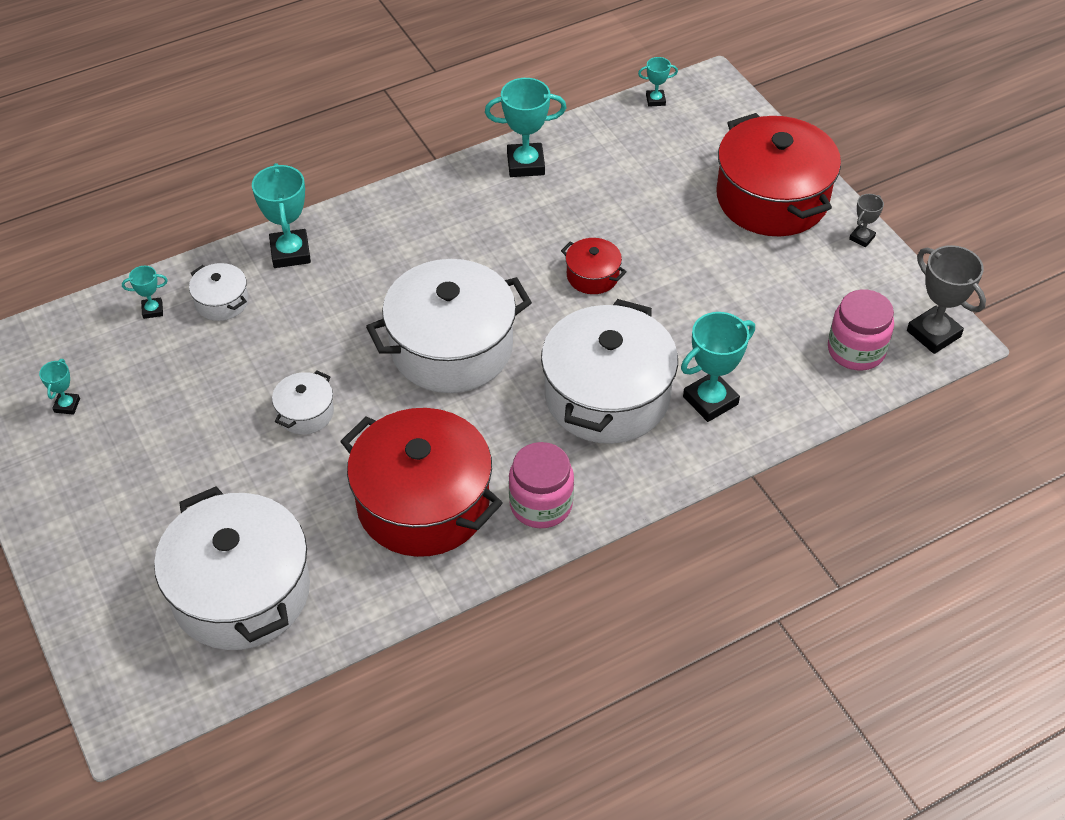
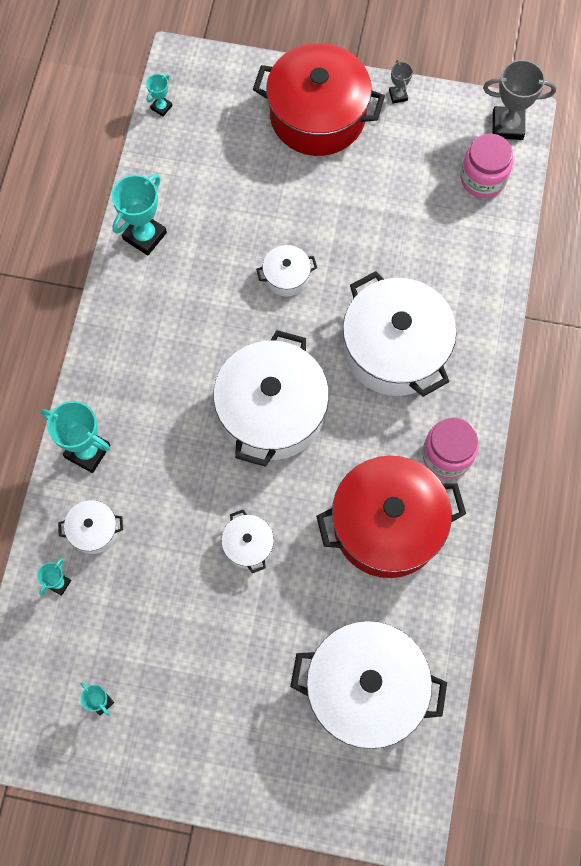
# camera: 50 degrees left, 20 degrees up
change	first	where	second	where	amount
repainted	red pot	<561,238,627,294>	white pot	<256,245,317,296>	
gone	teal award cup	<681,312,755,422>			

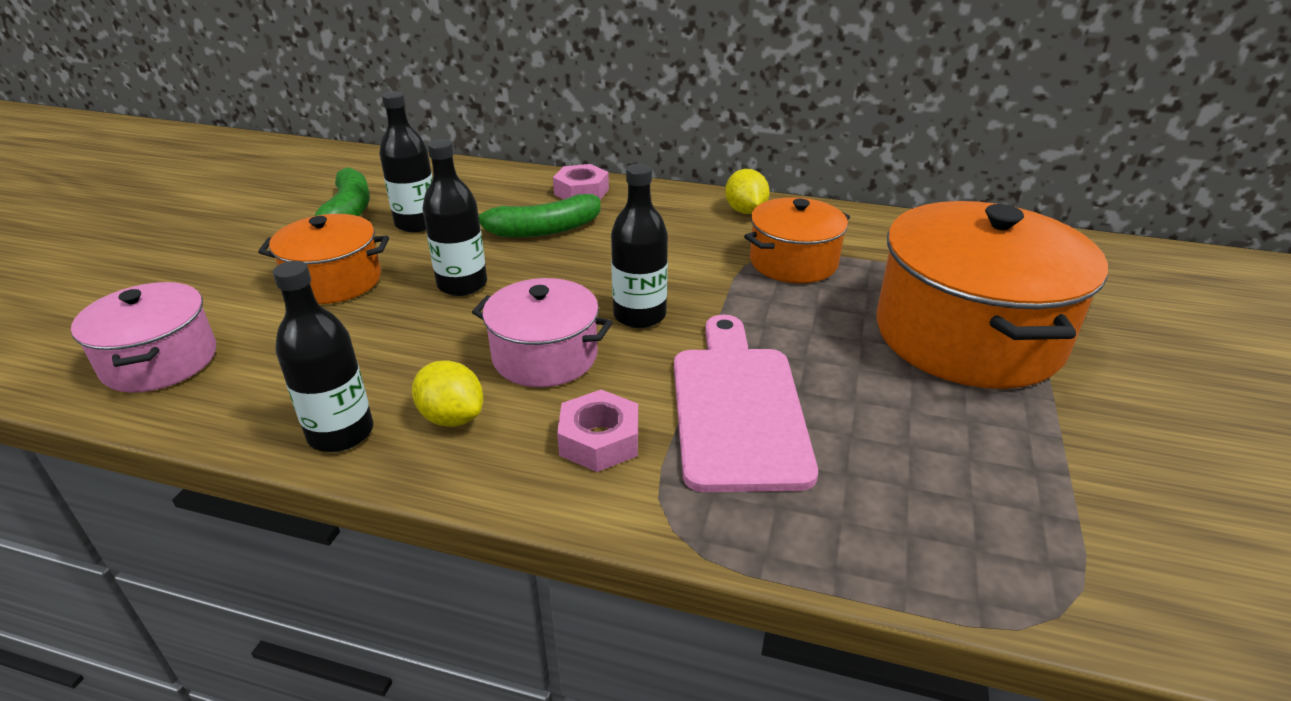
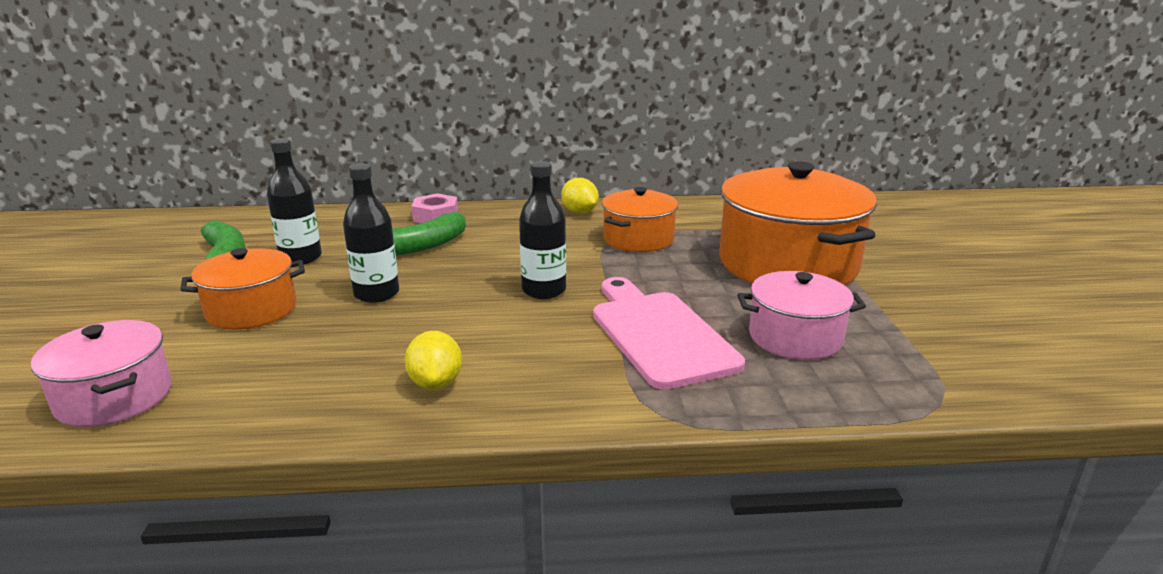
# camera: 20 degrees left, 10 degrees down
change	first	where	second	where	amount
rotated	golden toy lemon	<412,360,483,427>		<405,331,462,390>	60 degrees clockwise
shifted	pink pot	<472,278,613,387>		<737,271,866,360>	
gone	ebony drink bottle	<273,261,373,452>			
gone	pink hex nut	<557,390,638,472>			

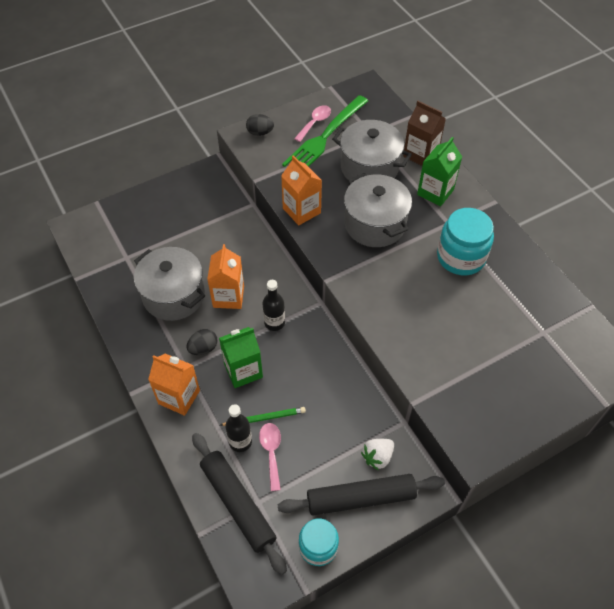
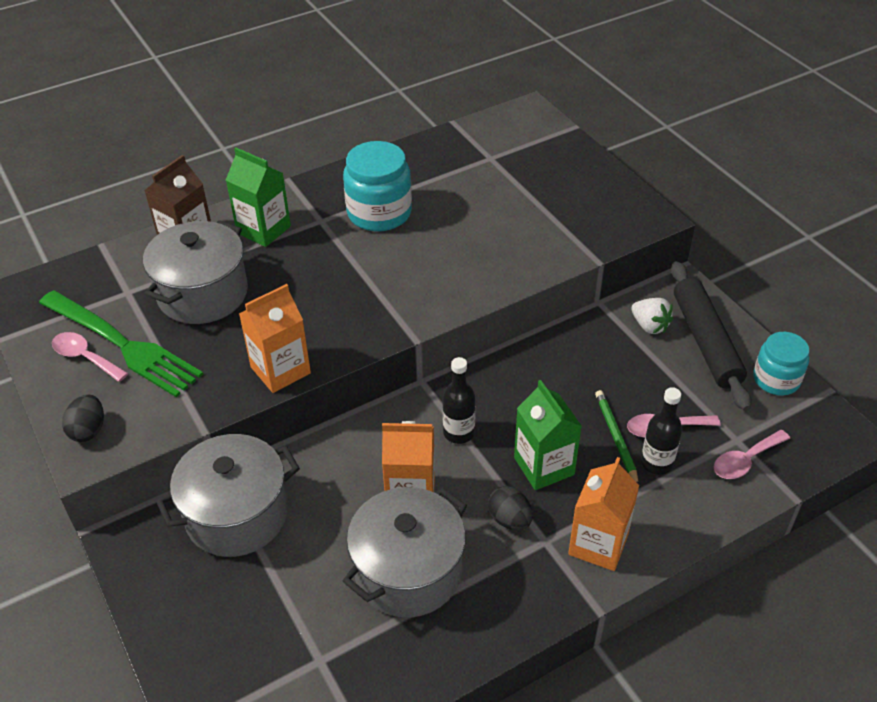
# camera: 90 degrees left, 10 degrees down
change	first	where	second	where	amount
shifted	ash-grey pot	<344,173,412,247>		<156,434,300,557>	
swapped	ebony pastry roller	<192,433,287,575>	pink spoon	<714,430,790,479>	

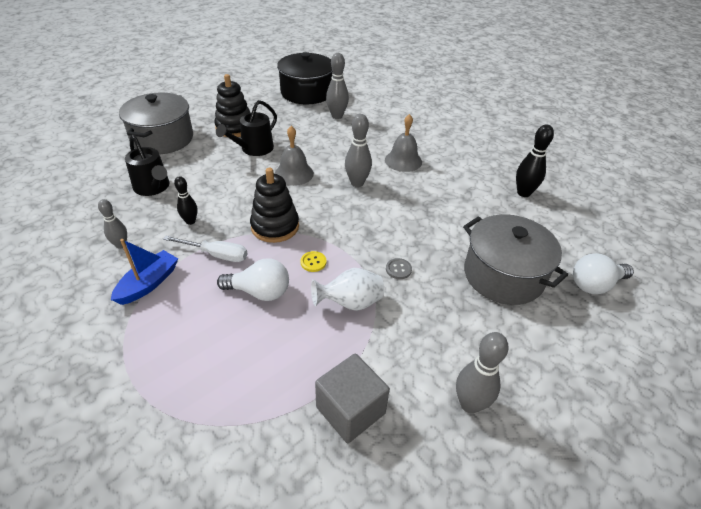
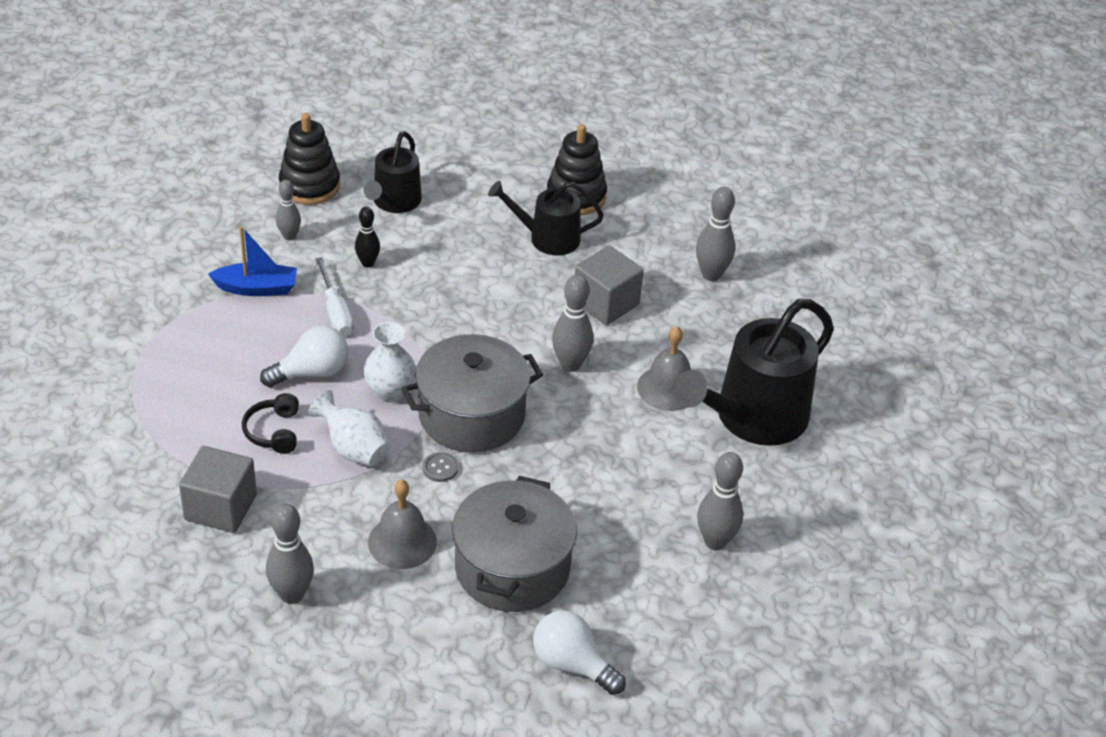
# camera: 55 degrees right, 0 degrees up
change	first	where	second	where	amount
new			ebony headphones	<242,393,299,454>	
rotated	white light bulb	<217,259,289,301>		<260,326,348,387>	90 degrees counterclockwise
shifted	ebony stacking rings	<250,168,299,243>		<279,113,340,205>	
swapped	golden sewing button	<301,251,326,272>	white tall vase	<364,322,416,403>	
shifted	ash-grey bell	<275,126,314,186>		<368,479,437,569>	
shifted	ash-grey pot	<119,93,193,155>		<401,334,543,453>	
new			ash-grey solid cube	<575,246,644,325>	
new			ebony watering can	<674,299,834,446>	
repainted	ebony tenpin	<516,124,554,197>	ash-grey tenpin	<697,452,743,550>	
gone	ebony pot	<277,52,333,104>			

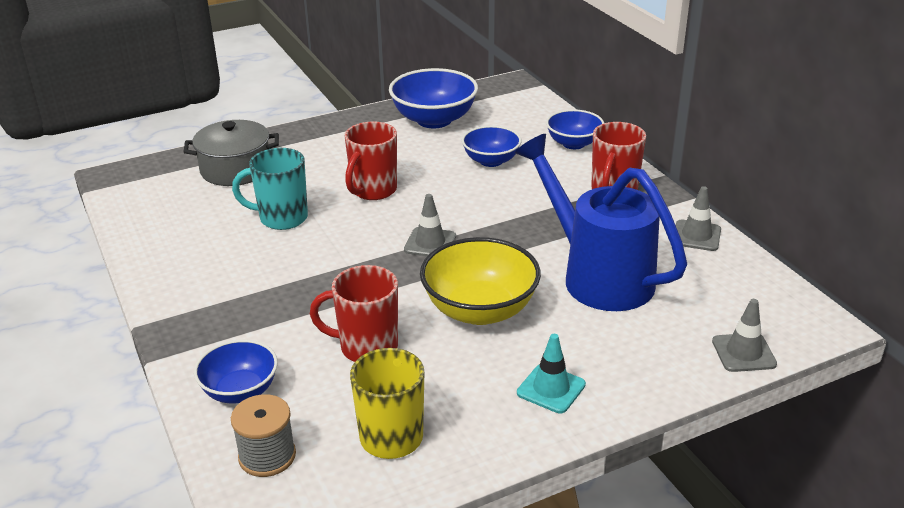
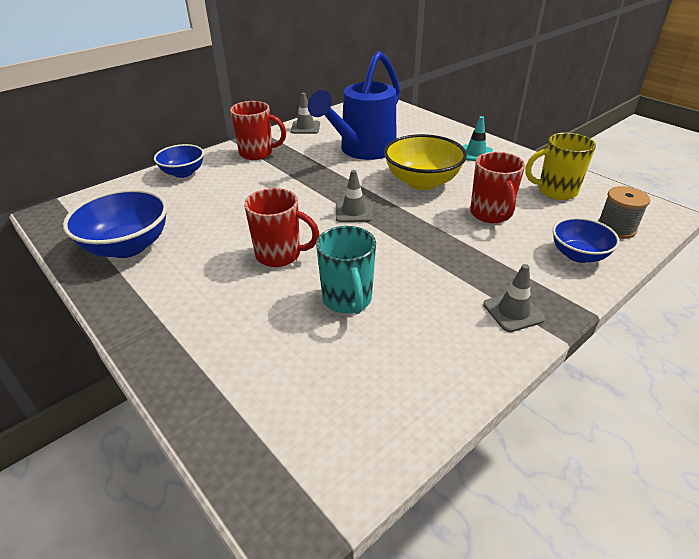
# camera: 105 degrees left, 5 degrees up
change	first	where	second	where	amount
shifted	ash-grey road cone	<712,299,777,372>		<483,264,545,332>	
gone	ash-grey pot	<183,120,279,186>			
gone	cobalt bowl	<462,126,521,167>			

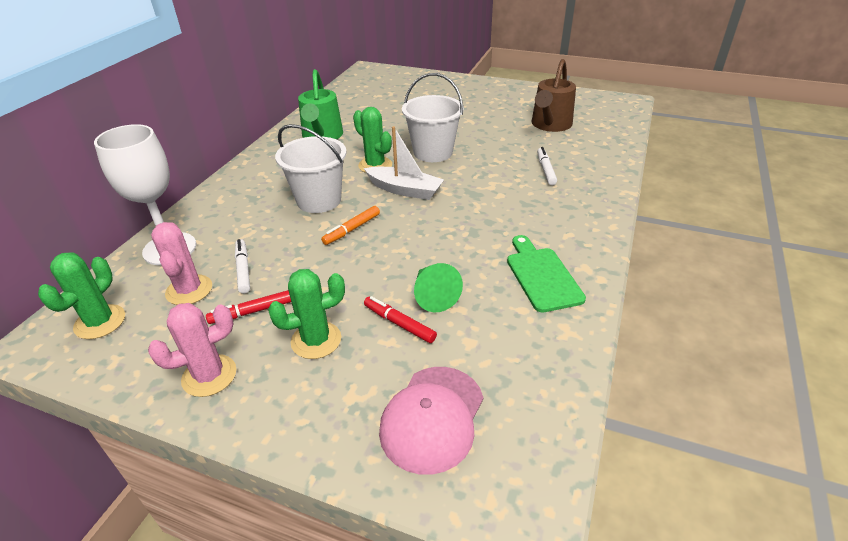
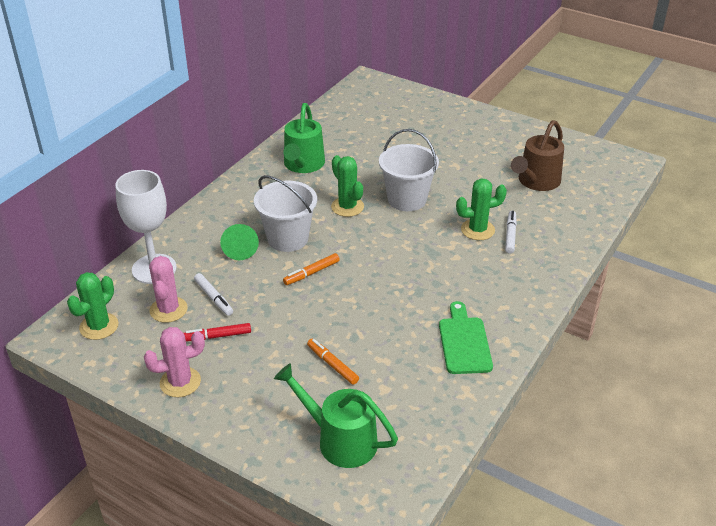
# camera: 10 degrees right, 0 degrees up
change	first	where	second	where	amount
rotated	white felt pen	<235,239,250,294>		<194,273,233,316>	150 degrees clockwise
shifted	leaf-green cone shape	<414,263,463,312>		<220,224,259,260>	
swapped	pink cap	<379,367,483,475>	leaf-green watering can	<274,363,398,468>	
repainted	red felt pen	<364,296,437,343>	orange-coloured felt pen	<307,339,359,385>	
shifted	leaf-green saguaro cactus	<268,269,345,359>		<456,179,507,240>	
gone	white sailboat	<364,126,444,200>			

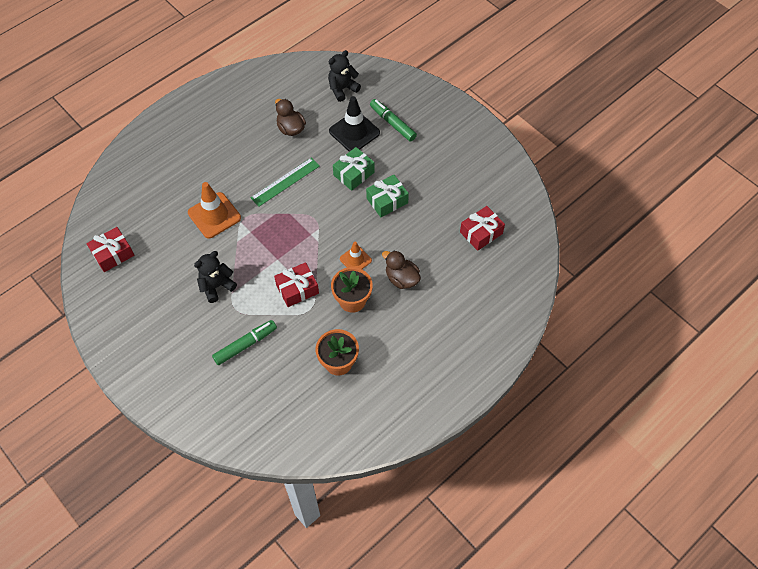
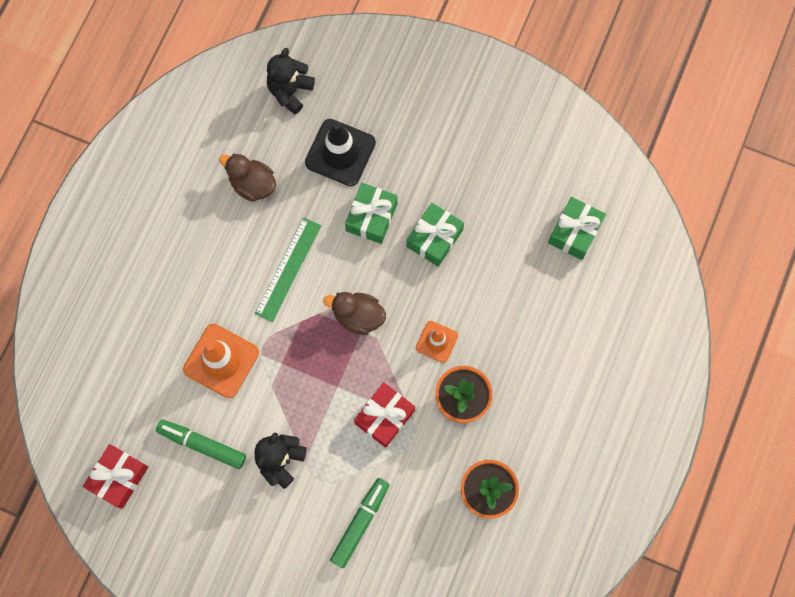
# camera: 25 degrees left, 15 degrees up
change	first	where	second	where	amount
shifted	leaf-green felt pen	<370,99,417,142>		<156,420,246,469>	
shifted	brown toy duck	<382,250,421,289>		<323,292,386,335>	
repainted	red wrapped gift	<460,206,505,251>	leaf-green wrapped gift	<548,197,606,260>	

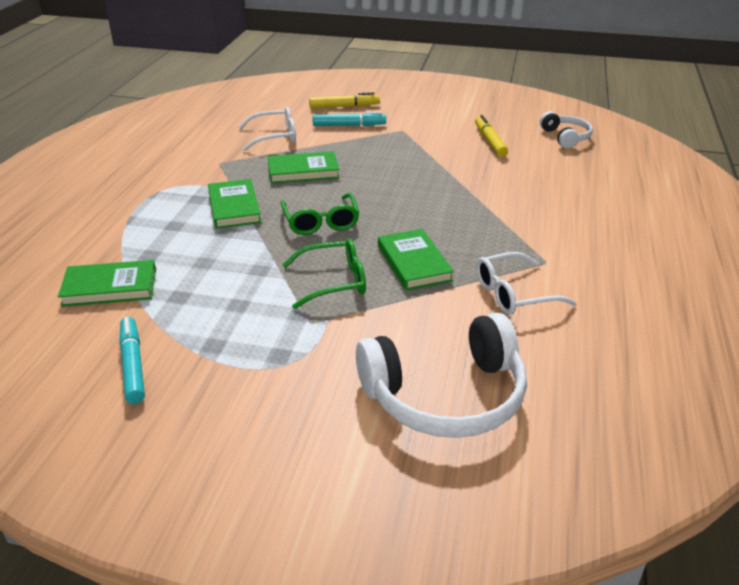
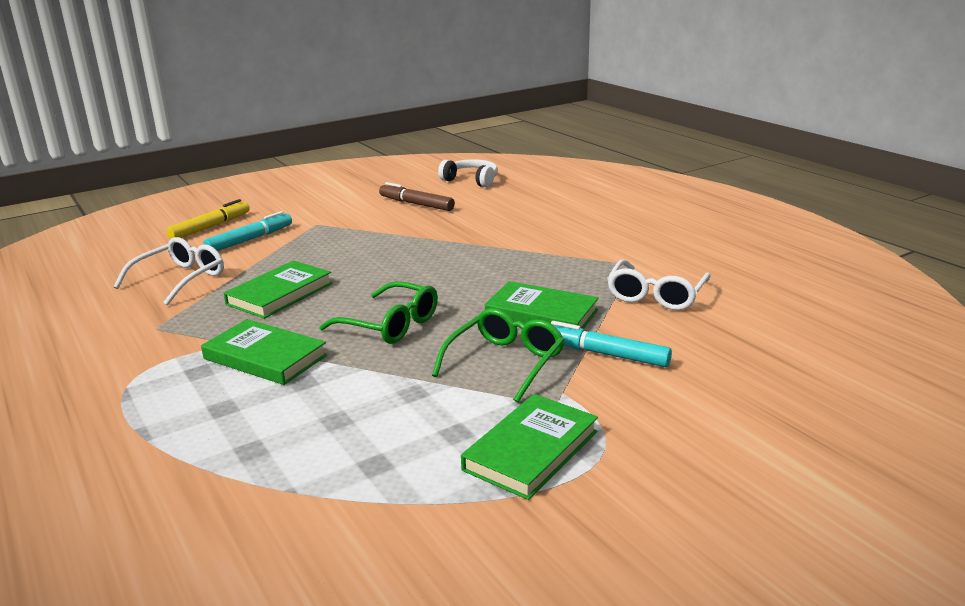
# camera: 45 degrees left, 10 degrees down
change	first	where	second	where	amount
repainted	golden felt pen	<475,115,508,157>	brown felt pen	<379,182,455,211>	
shifted	leaf-green hardcover	<58,260,156,307>		<461,394,598,500>	
shifted	teal felt pen	<119,317,145,404>		<551,321,672,367>	
gone	white headphones	<356,313,527,438>			

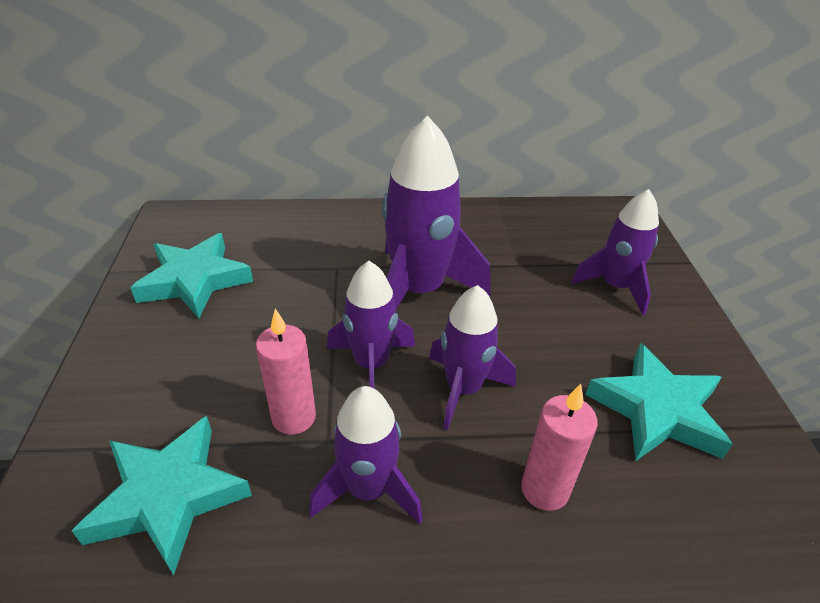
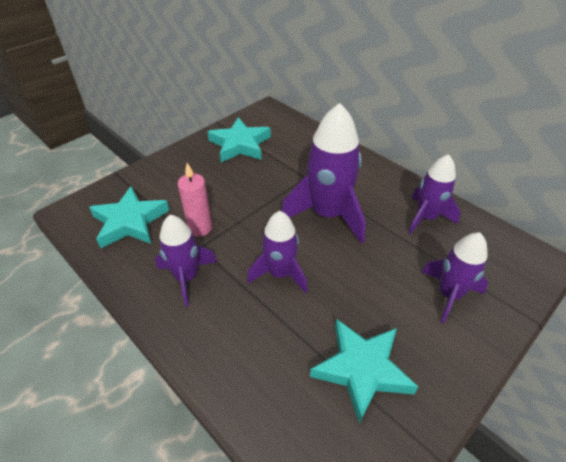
# camera: 50 degrees right, 5 degrees up
change	first	where	second	where	amount
shifted	violet toy rocket	<327,261,415,389>		<408,154,461,234>	
gone	pink candle	<521,384,598,511>			

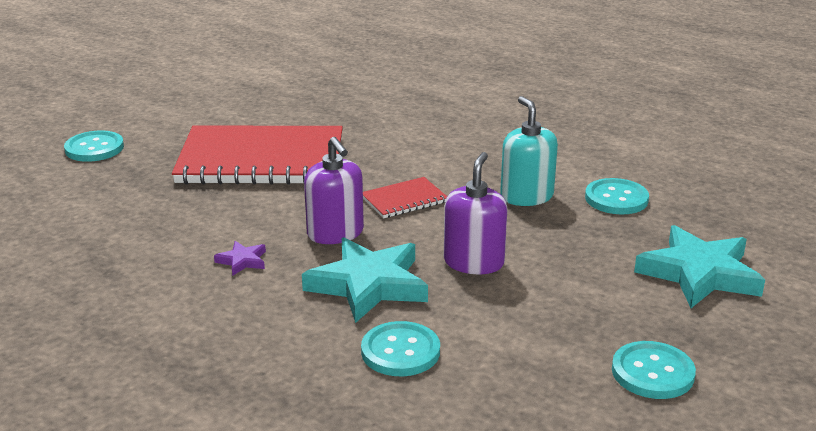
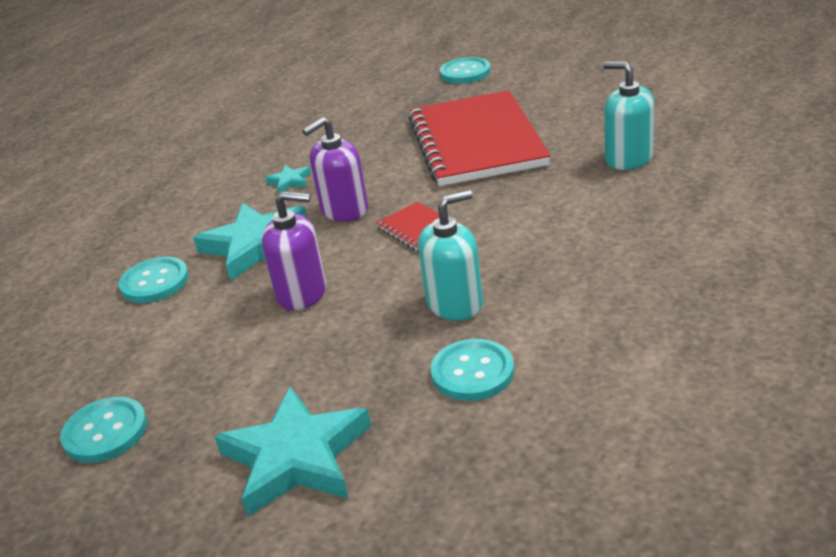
# camera: 85 degrees right, 5 degrees up
change	first	where	second	where	amount
repainted	violet five-pointed star	<214,241,266,276>	teal five-pointed star	<265,165,311,194>	
new			teal pump bottle	<604,62,654,170>	

